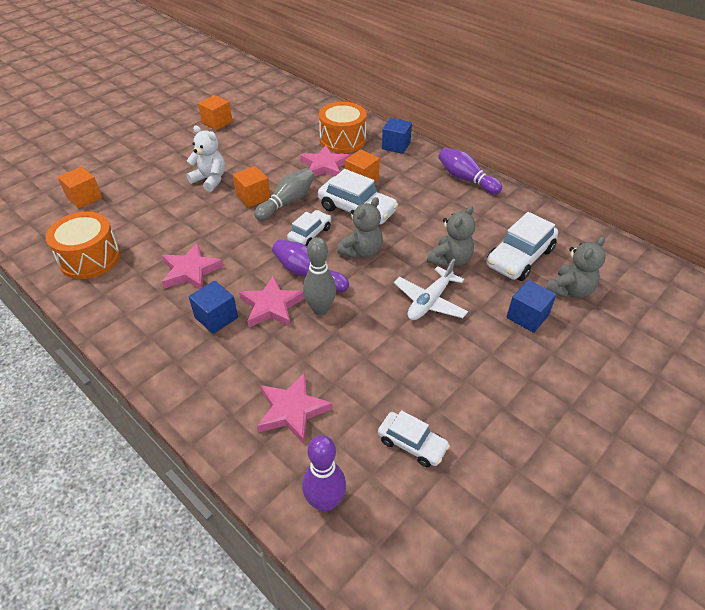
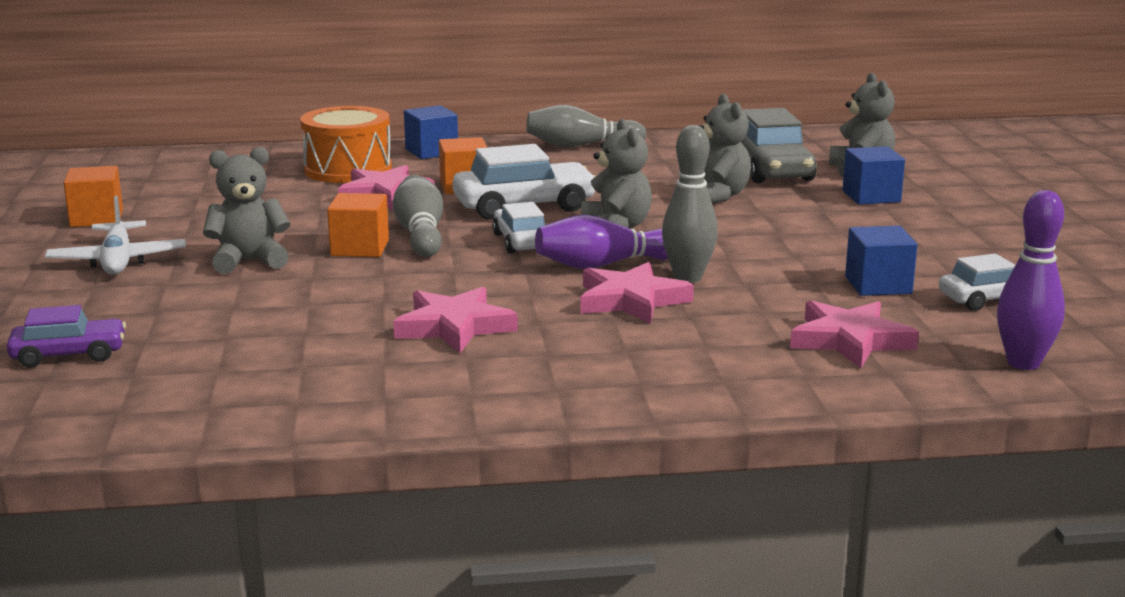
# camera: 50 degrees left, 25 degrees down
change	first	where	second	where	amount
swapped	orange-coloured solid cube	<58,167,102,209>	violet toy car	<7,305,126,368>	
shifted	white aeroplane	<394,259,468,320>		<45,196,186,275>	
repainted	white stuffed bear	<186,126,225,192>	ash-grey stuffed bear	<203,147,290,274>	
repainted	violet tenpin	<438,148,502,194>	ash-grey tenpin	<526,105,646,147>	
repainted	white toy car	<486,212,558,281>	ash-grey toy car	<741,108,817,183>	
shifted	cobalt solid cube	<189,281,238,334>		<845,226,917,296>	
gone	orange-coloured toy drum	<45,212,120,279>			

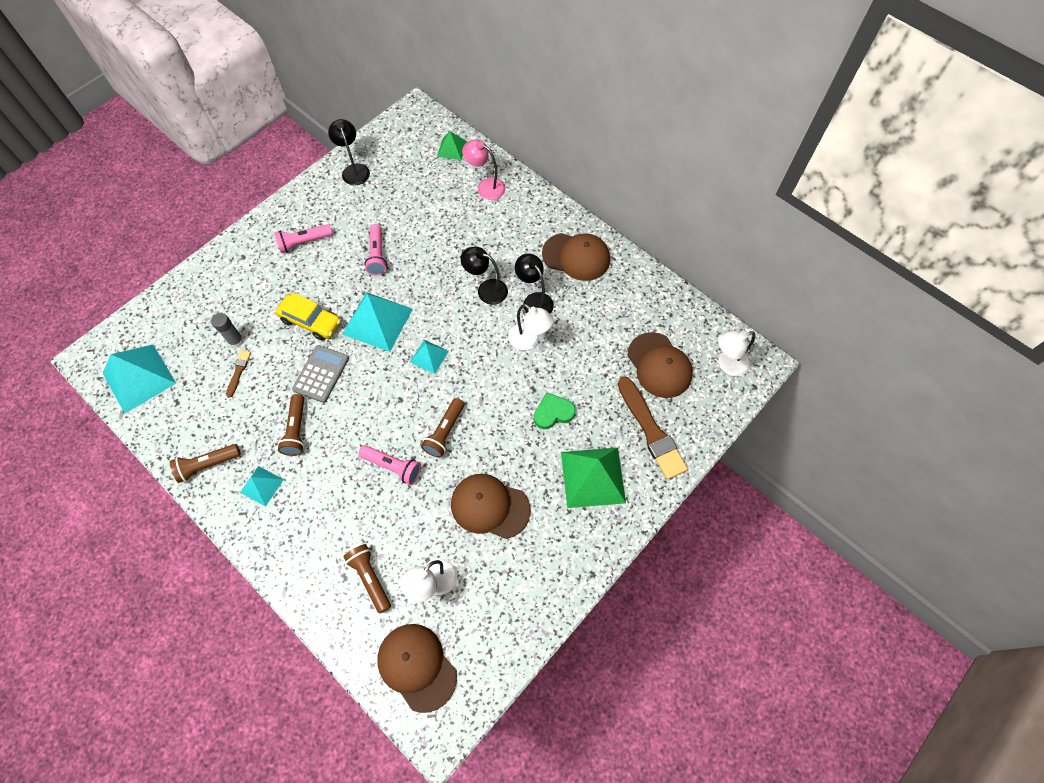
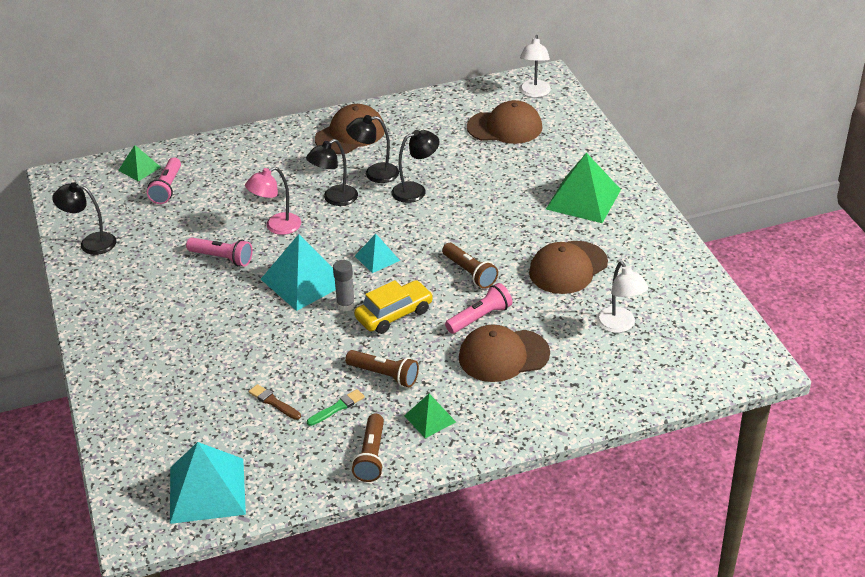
# camera: 60 degrees left, 25 degrees down
change	first	where	second	where	amount
shifted	pink torch	<274,224,333,253>		<147,157,181,204>	
shifted	pink desk lamp	<462,140,506,200>		<245,167,301,235>	
new			leaf-green paintbrush	<307,389,365,426>	
shifted	ash-grey glue stick	<211,313,244,348>		<333,260,355,311>	
shifted	golden toy car	<275,293,341,340>		<354,280,433,334>	
repainted	white desk lamp	<508,304,553,350>	ebony desk lamp	<392,130,439,203>	
repainted	teal pyramid shape	<240,466,284,507>	leaf-green pyramid shape	<404,394,456,438>	
shifted	brown cap	<377,624,457,713>		<459,324,550,382>	
gone	ash-grey calculator	<292,345,349,403>			
gone	brown torch	<343,544,391,613>			
gone	leaf-green heart shape	<534,392,576,429>			
gone	brown paintbrush	<618,376,688,480>			

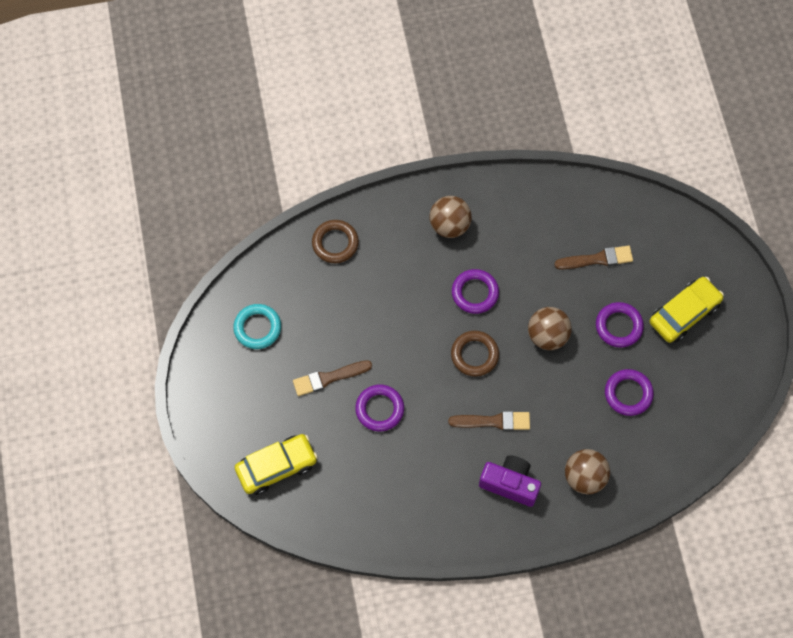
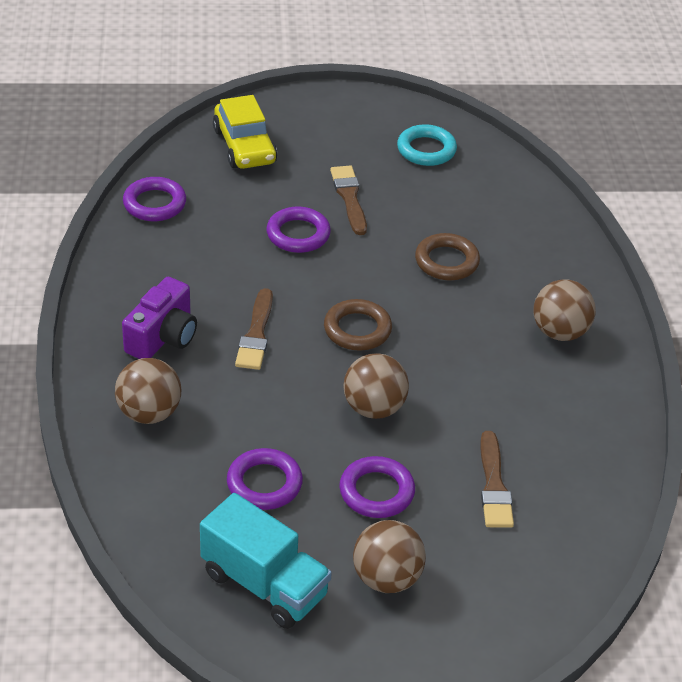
# camera: 95 degrees right, 25 degrees down
change	first	where	second	where	amount
shifted	violet torus	<452,269,499,314>		<123,177,186,221>	
new			teal truck	<200,493,332,629>	
swapped	golden toy car	<650,277,724,343>	brown ball	<353,520,426,593>	
shifted	brown torus	<312,220,359,263>		<415,233,480,280>	

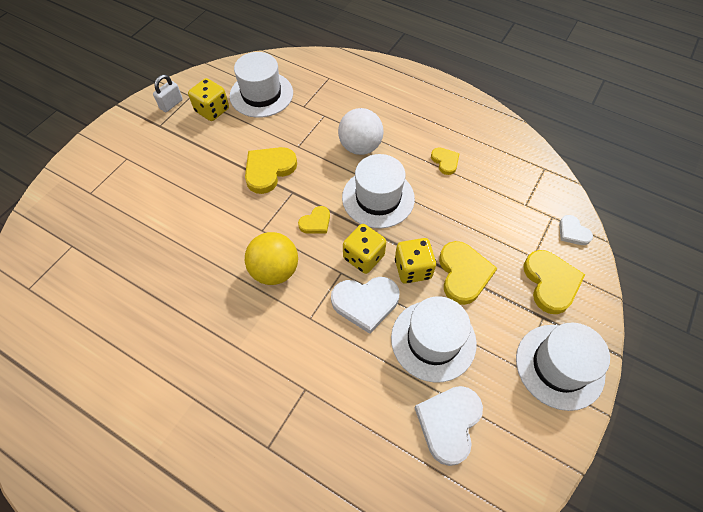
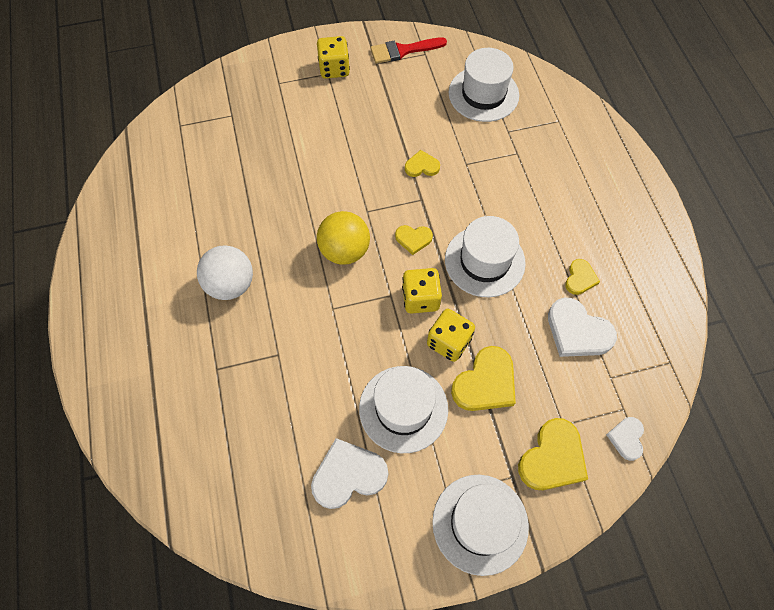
# camera: 45 degrees right, 5 degrees up
change	first	where	second	where	amount
shifted	white ball	<338,108,384,155>		<197,246,253,300>	
shifted	golden game die	<188,78,229,121>		<317,36,350,79>	
swapped	white small lock	<153,75,183,112>	red paintbrush	<370,37,447,64>	
scaled	golden heart shape	<245,147,297,194>		<405,150,440,177>	x0.57
shifted	white heart shape	<331,277,400,334>		<548,297,617,357>	

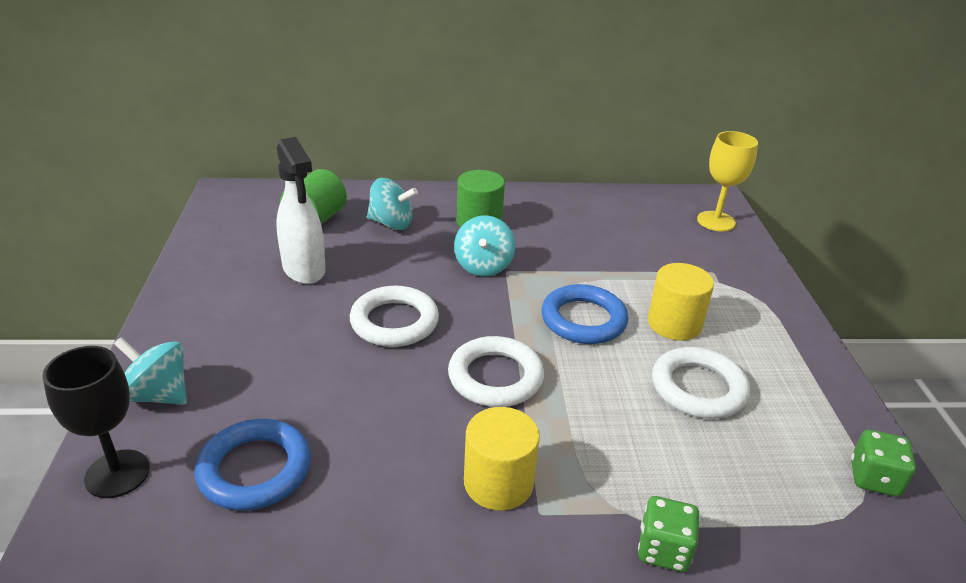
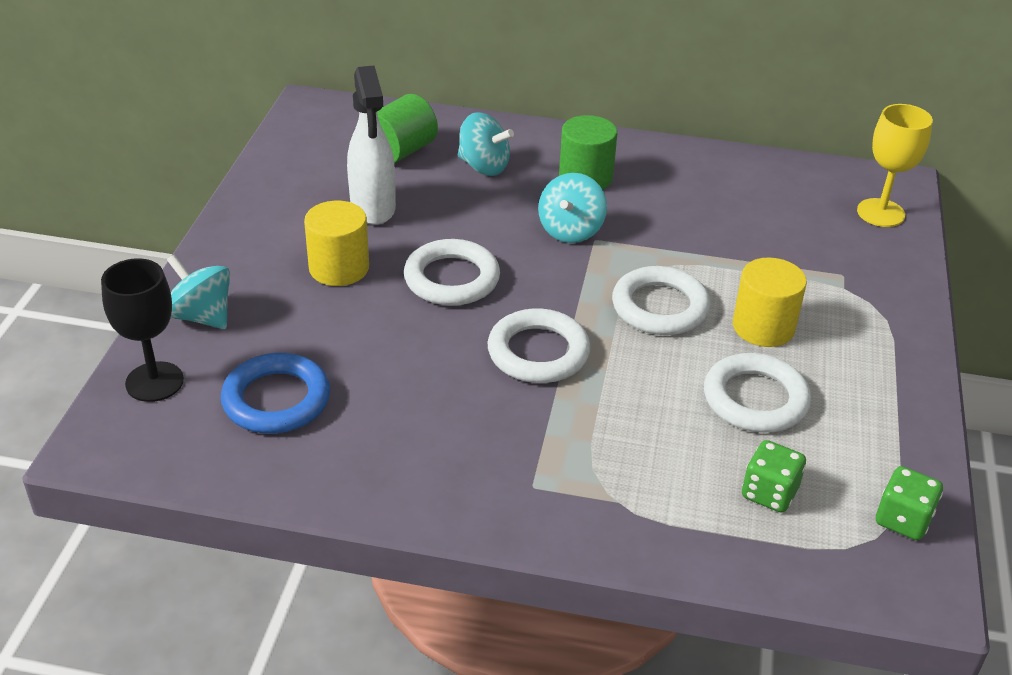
# camera: 15 degrees right, 5 degrees up
change	first	where	second	where	amount
shifted	golden cylinder shape	<464,407,540,511>		<304,201,369,286>	
repainted	cobalt torus	<541,284,629,344>	white torus	<612,266,711,335>	
shifted	leaf-green game die	<638,496,700,572>		<742,440,806,513>	

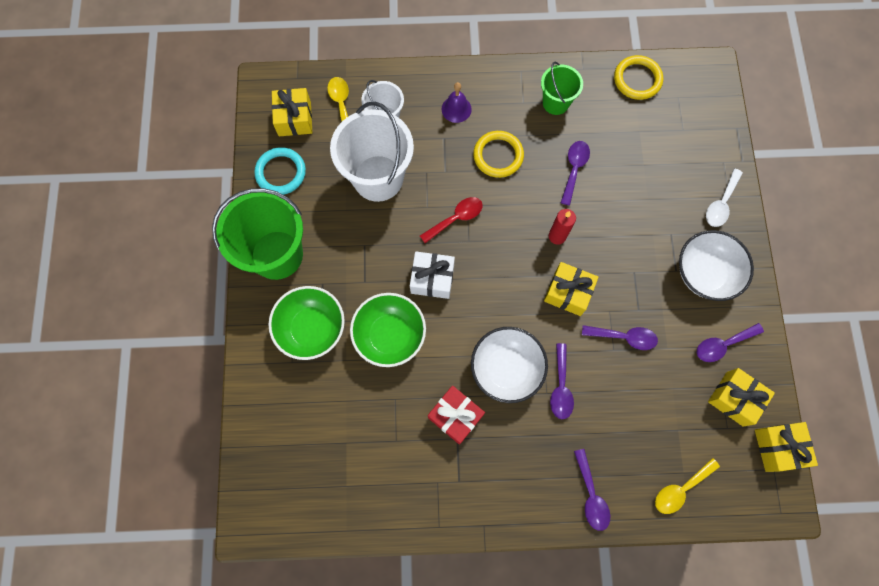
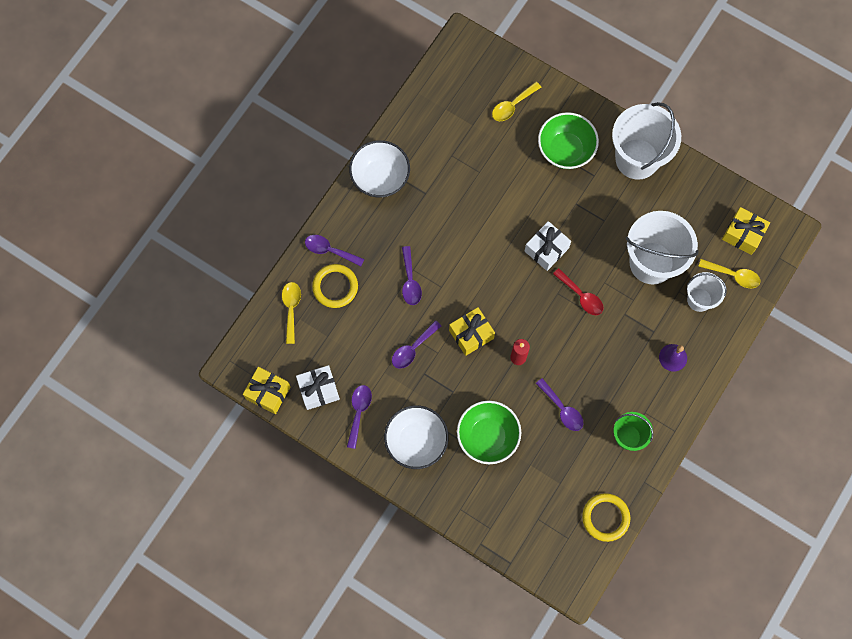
# camera: 125 degrees right, 0 degrees up
change	first	where	second	where	amount
repainted	golden wrapped gift	<708,368,775,426>	white wrapped gift	<296,365,340,410>	
shifted	golden torus	<473,131,524,178>		<312,264,358,308>	
shifted	white bowl	<471,327,548,403>		<349,140,410,198>	
rotated	violet spoon	<550,343,574,419>		<402,246,422,305>	135 degrees counterclockwise
shifted	leaf-green bowl	<350,293,426,367>		<457,401,521,464>	
new			golden spoon	<492,82,541,121>	
rotated	red spoon	<420,197,483,243>		<553,268,603,315>	45 degrees counterclockwise
repainted	leaf-green bucket	<212,188,303,280>	white bucket	<612,102,681,180>	
gone	teal torus	<254,147,306,195>			
gone	red wrapped gift	<428,385,485,445>			
gone	white spoon	<706,169,743,227>			

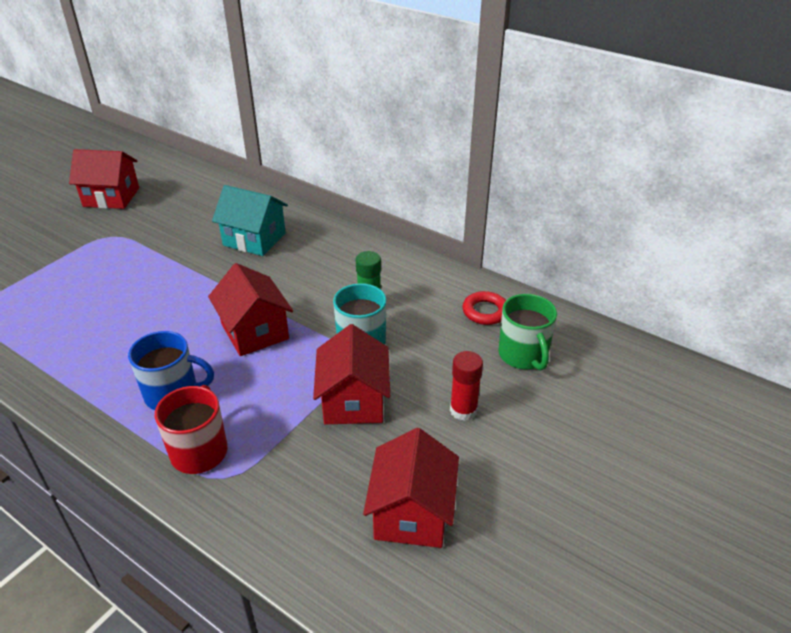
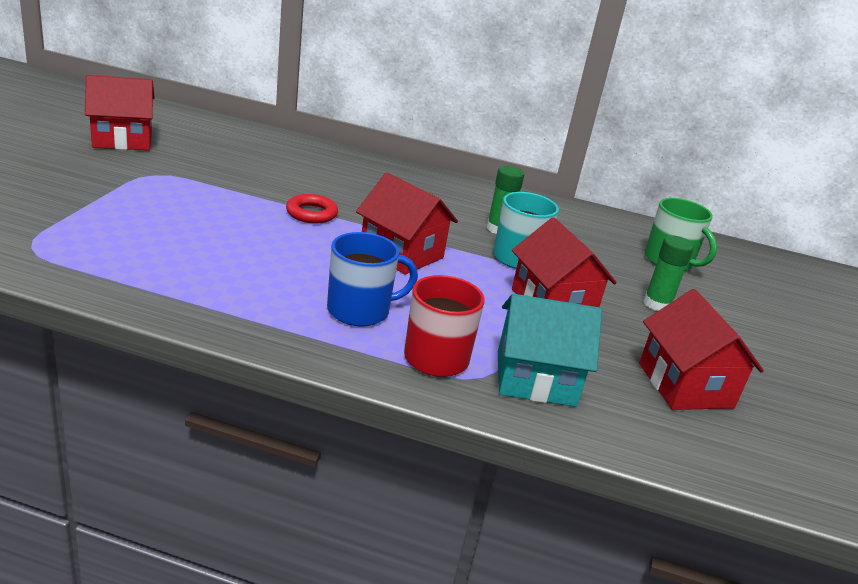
# camera: 25 degrees left, 10 degrees down
change	first	where	second	where	amount
shifted	red torus	<463,291,506,325>		<286,194,338,224>	
shifted	teal house	<212,185,288,256>		<498,294,602,407>	
repainted	red glue stick	<450,351,483,421>	leaf-green glue stick	<644,236,694,311>	

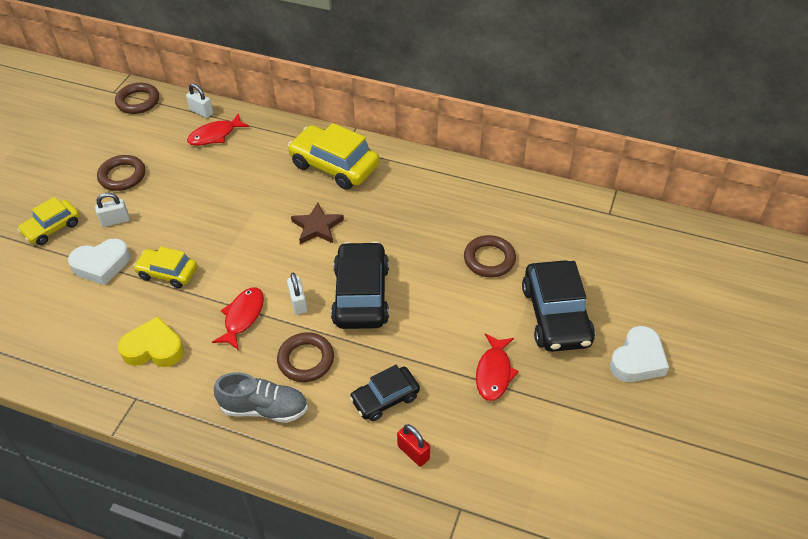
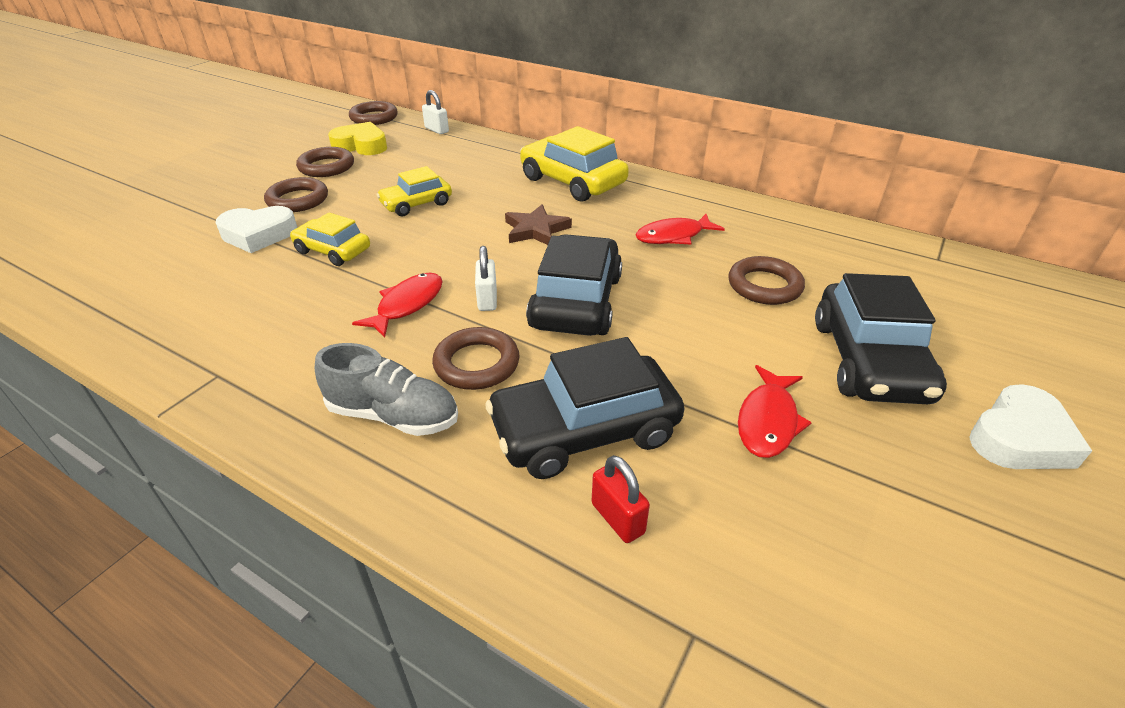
# camera: 10 degrees right, 10 degrees down
change	first	where	second	where	amount
swapped	white small lock	<95,193,130,227>	brown torus	<264,177,328,212>	
shifted	golden heart shape	<118,316,184,367>		<328,122,387,155>	
shifted	golden toy car	<17,197,80,245>		<376,166,452,216>	
scaled	ebony toy car	<349,365,420,421>		<485,337,684,479>	x1.67
shifted	red fish	<187,113,249,146>		<636,214,725,244>	

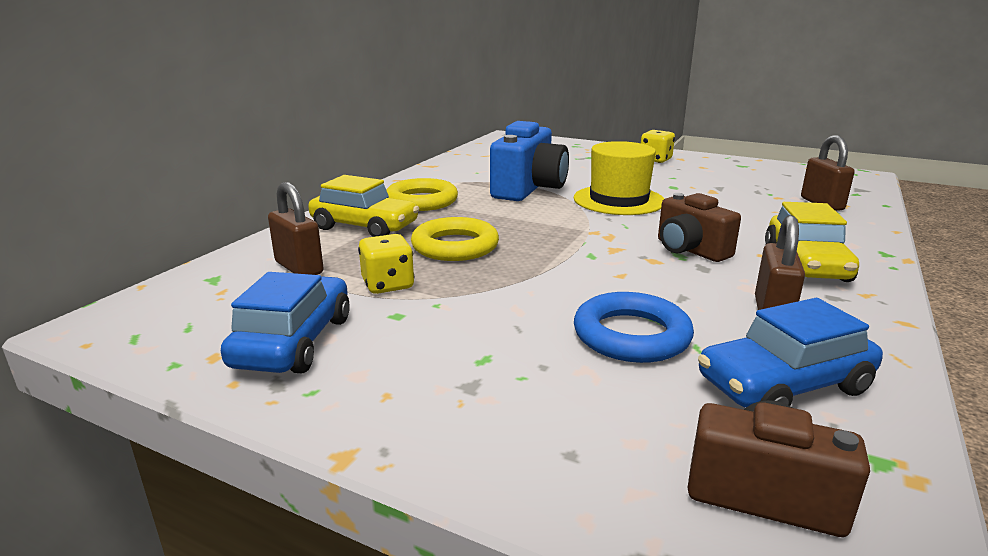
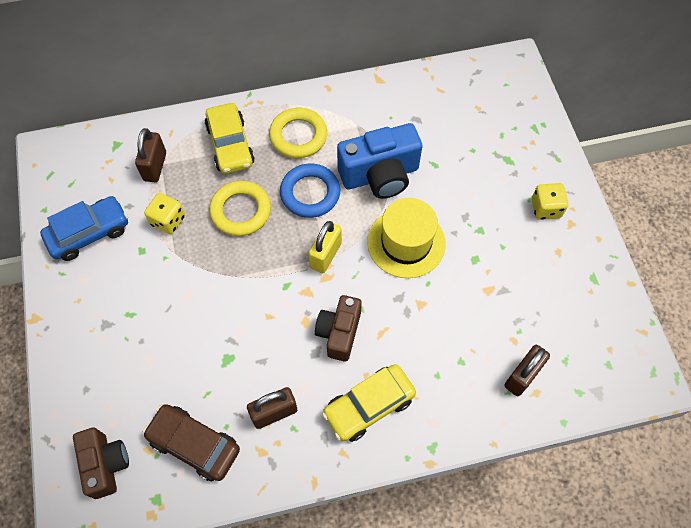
# camera: 50 degrees right, 40 degrees up
change	first	where	second	where	amount
repainted	cobalt toy car	<698,298,883,407>	brown toy car	<143,404,240,481>	
shifted	cobalt torus	<574,292,694,363>		<280,163,340,218>	
new			golden small lock	<308,221,342,273>	

